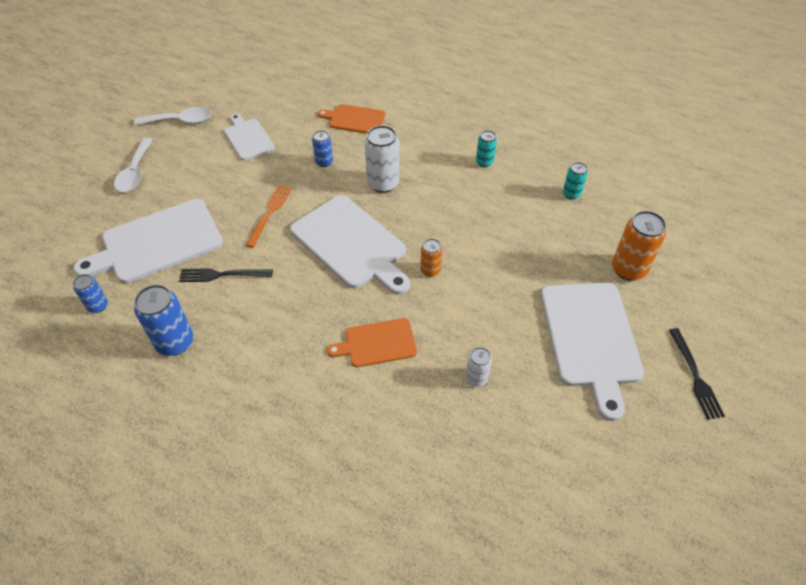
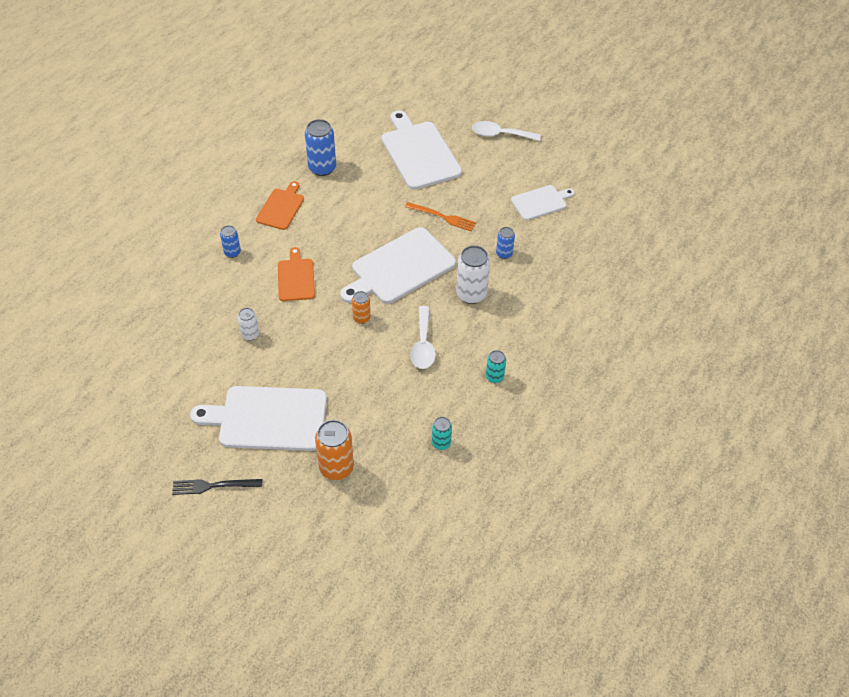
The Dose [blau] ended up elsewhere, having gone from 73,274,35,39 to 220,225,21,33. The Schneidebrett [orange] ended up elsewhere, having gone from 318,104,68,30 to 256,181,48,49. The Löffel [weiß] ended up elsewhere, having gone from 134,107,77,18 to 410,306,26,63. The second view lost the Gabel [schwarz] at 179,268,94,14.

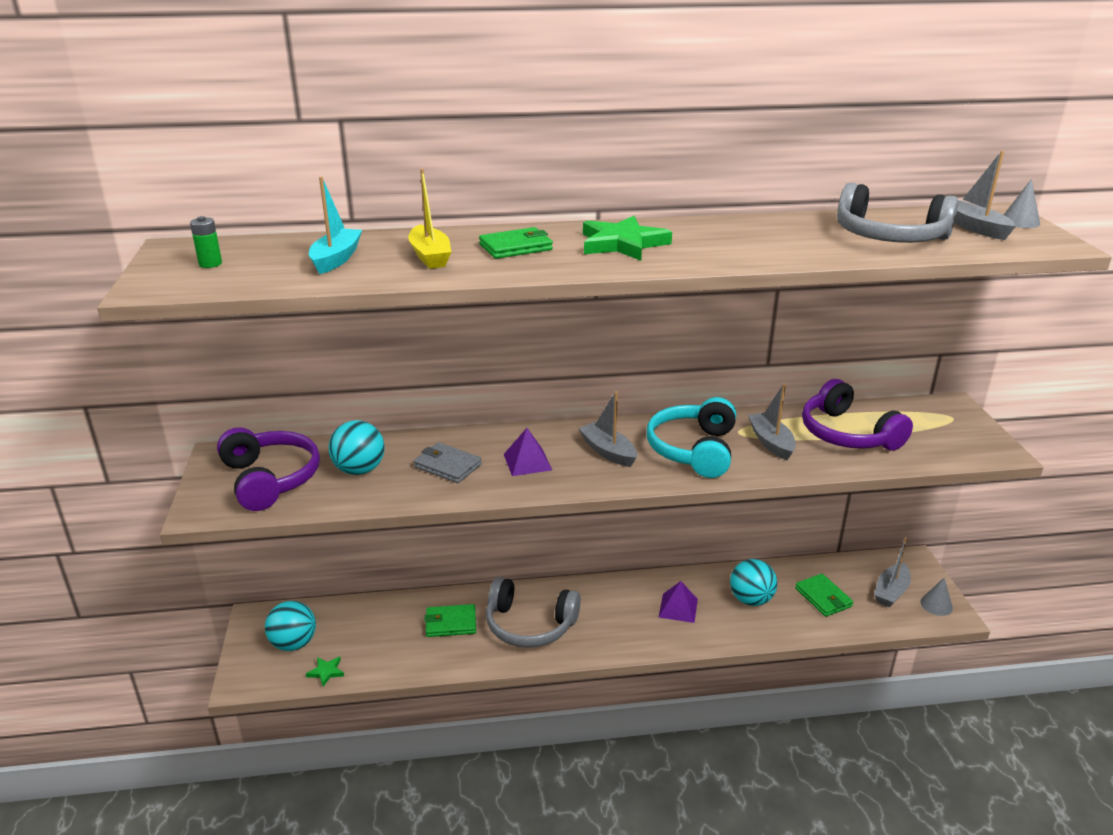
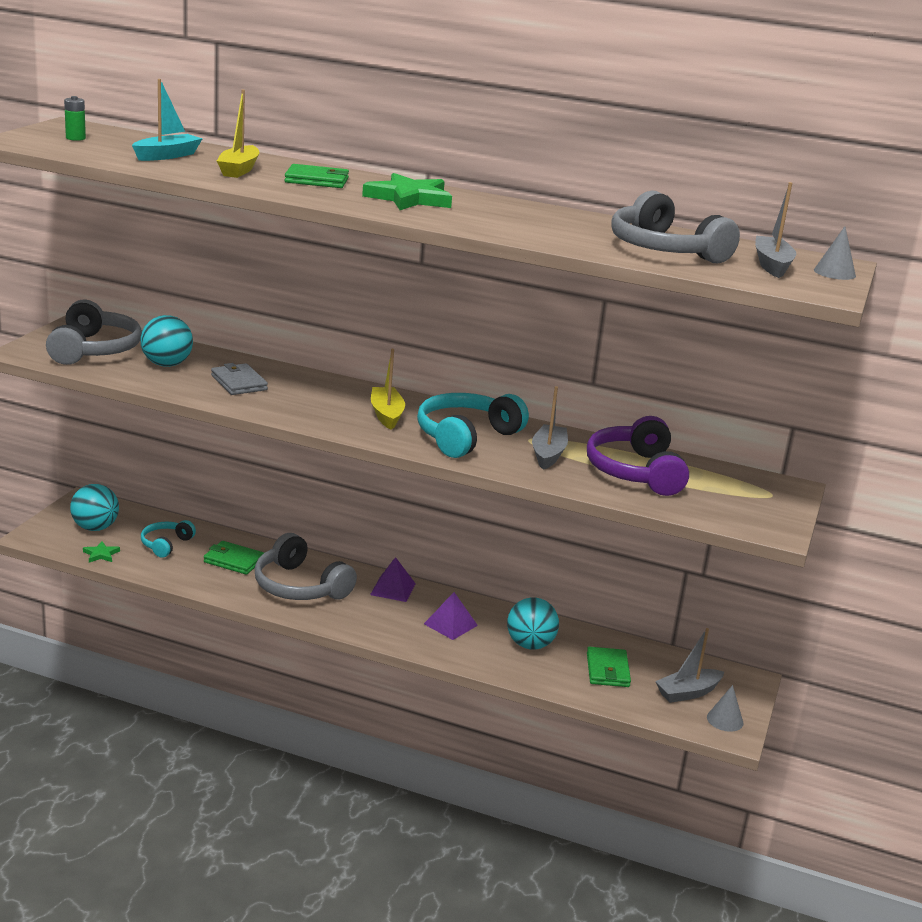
What was the Kopfhörer [lila] at 217,427,103,84 turned into the Kopfhörer [grau] at 46,299,96,66. The second view gained the Kopfhörer [türkis] at 141,520,55,38. The Pyramide [lila] ended up elsewhere, having gone from 504,428,48,48 to 370,557,46,45. What was the Boot [grau] at 578,391,59,76 turned into the Boot [gelb] at 371,349,34,81.

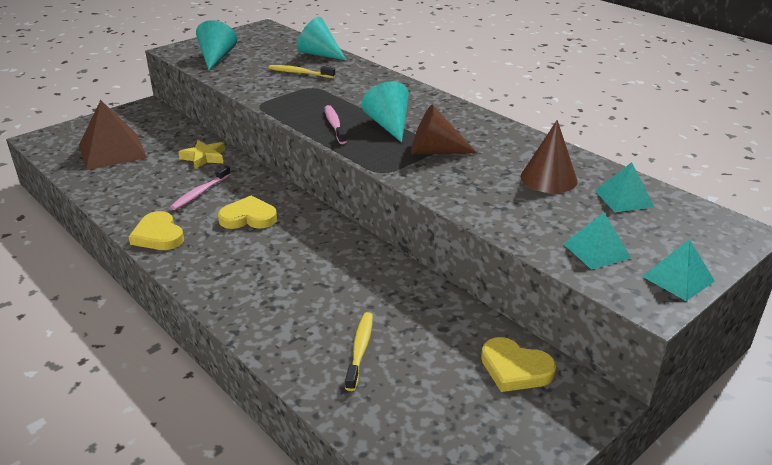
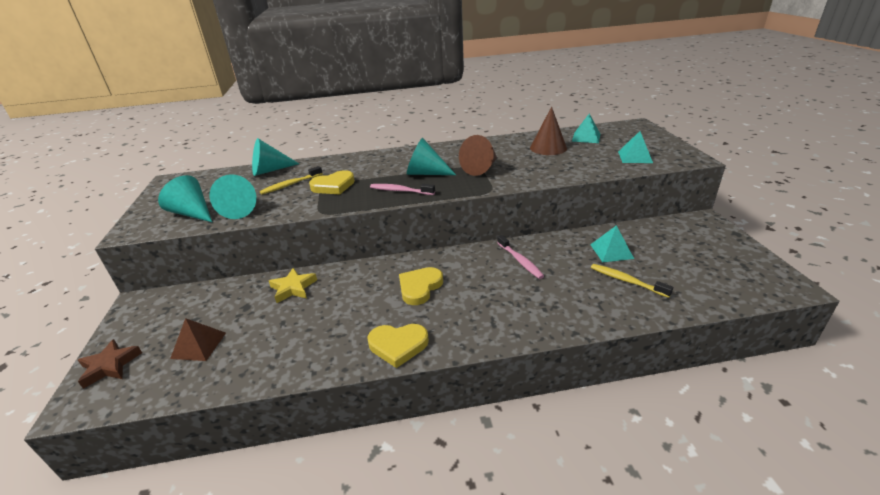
The second view gained the Stern [braun] at 78,339,64,50. The size of the Pyramide [braun] at 79,100,68,70 changed by a factor of 0.56. The second view gained the Kegel [türkis] at 210,174,47,45. The Herz [gelb] ended up elsewhere, having gone from 481,337,75,55 to 309,170,46,25. The Zahnbürste [rosa] ended up elsewhere, having gone from 170,165,61,45 to 497,235,47,44. The Pyramide [türkis] ended up elsewhere, having gone from 642,239,73,62 to 590,225,44,37.

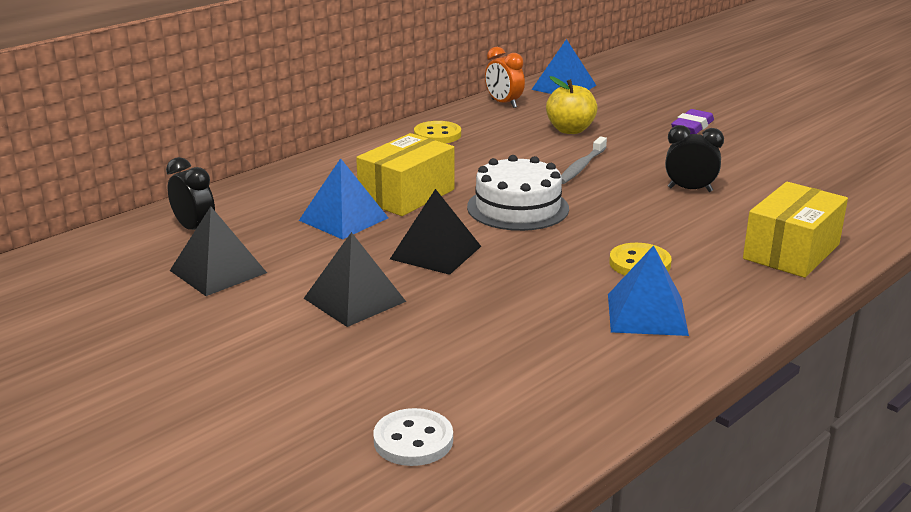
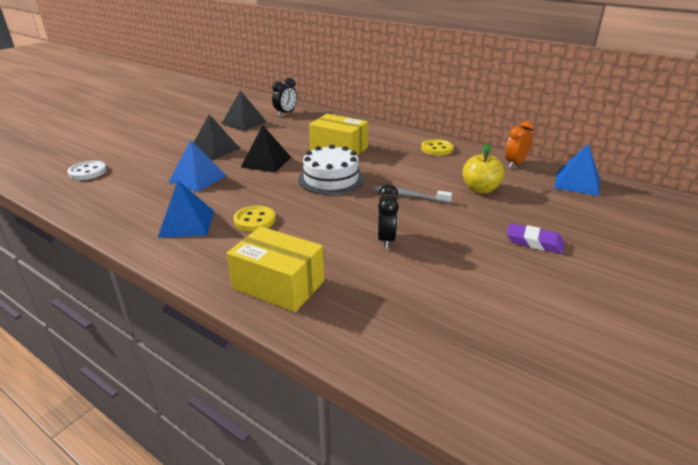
The Pyramide [blau] ended up elsewhere, having gone from 299,158,89,82 to 169,140,57,52.

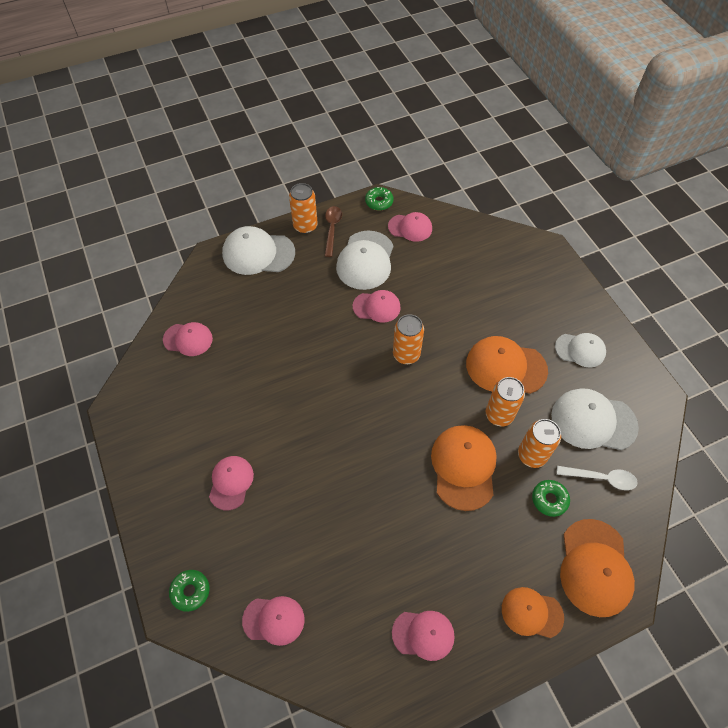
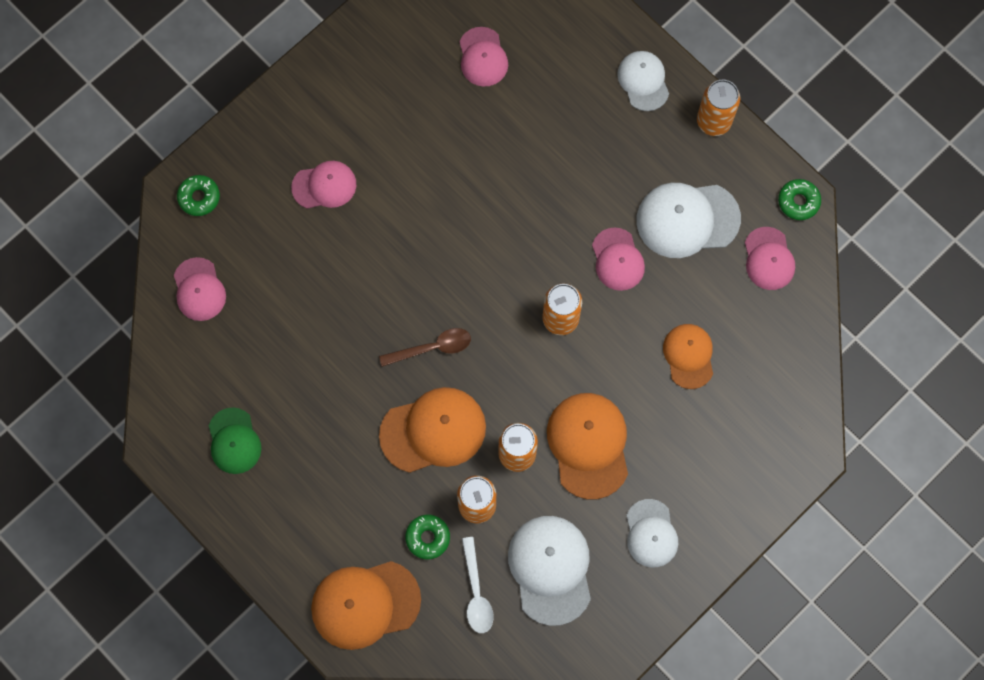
What was the Kappe [rosa] at 392,611,63,50 turned into the Kappe [grün] at 209,407,52,67. The Löffel [braun] ended up elsewhere, having gone from 325,206,17,51 to 379,328,92,39. The size of the Kappe [weiß] at 222,226,73,49 changed by a factor of 0.63. The Kappe [orange] ended up elsewhere, having gone from 502,587,62,51 to 663,324,50,65.

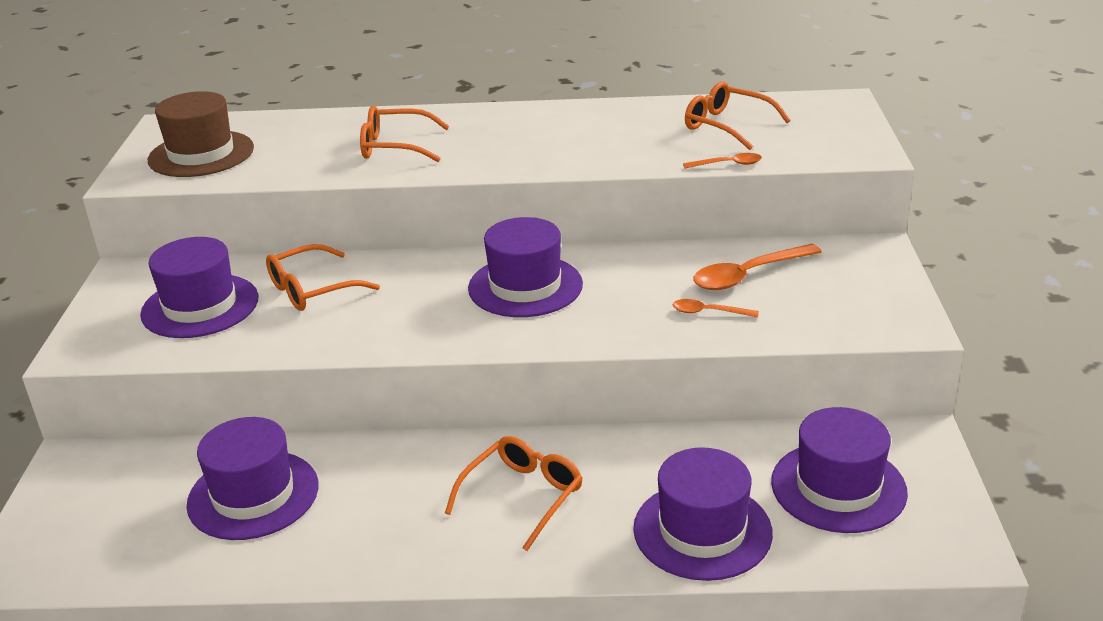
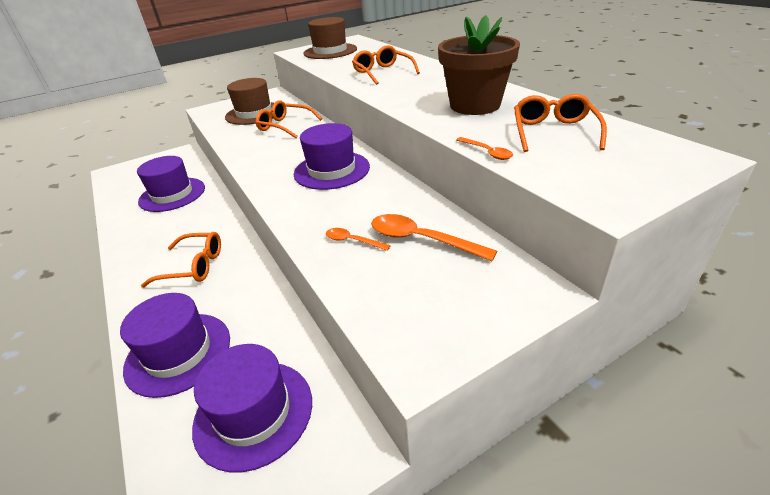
What was the Hut [lila] at 140,237,118,101 turned into the Hut [braun] at 225,78,49,47. The Löffel [orange] at 672,299,87,18 ended up facing another way, 45 degrees counterclockwise from before. The second view gained the Blumentopf [braun] at 438,15,82,100.

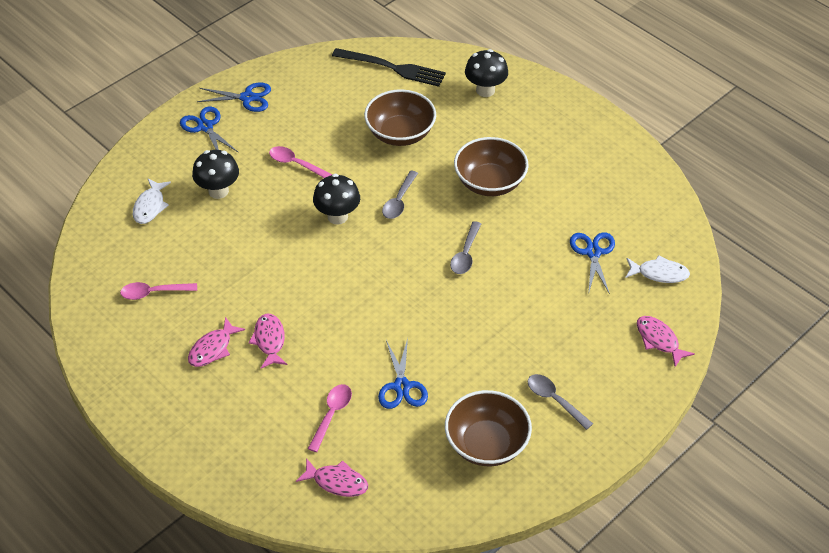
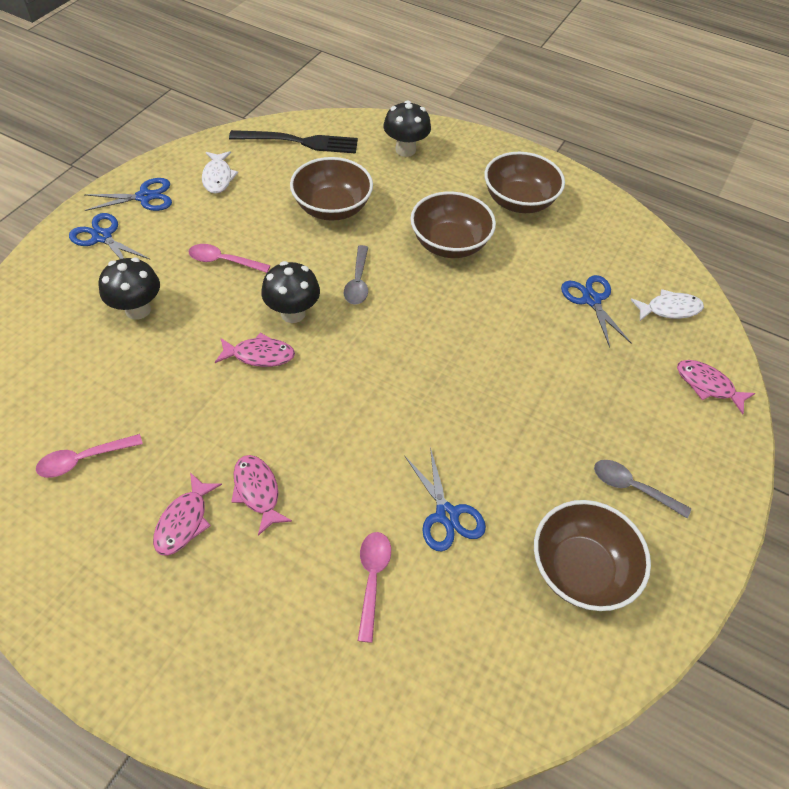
The Fisch [weiß] ended up elsewhere, having gone from 133,179,38,45 to 202,151,36,43. The Fisch [rosa] ended up elsewhere, having gone from 296,458,72,39 to 215,333,80,34. The second view gained the Schüssel [braun] at 484,152,81,61. The second view lost the Löffel [grau] at 450,221,31,53.

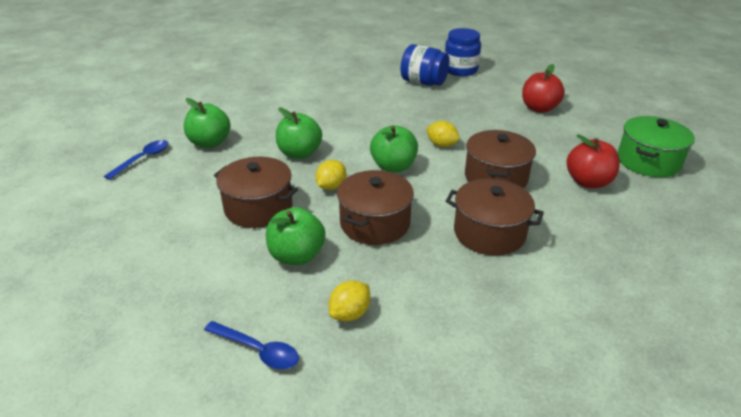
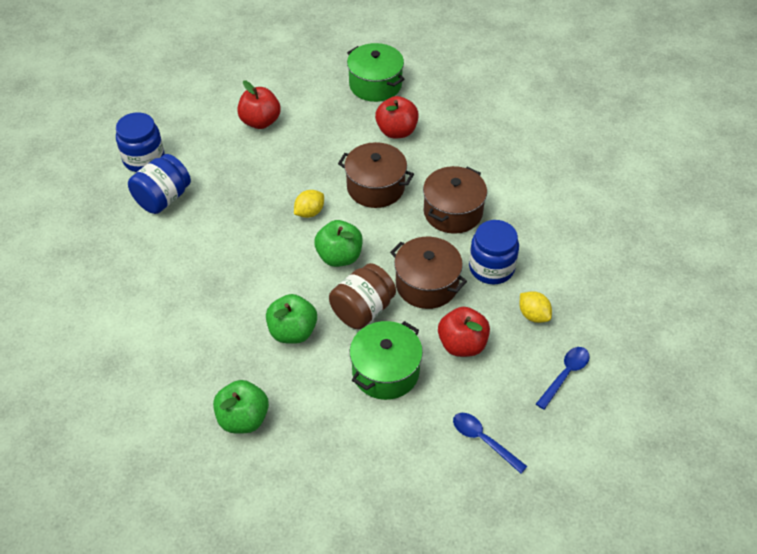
Where the Zitrone [gelb] stood at 316,160,30,30, the Einmachglas [braun] came to stand at 329,263,67,66. What was the Kochtopf [braun] at 214,157,84,71 turned into the Kochtopf [grün] at 350,321,73,79. What was the Apfel [grün] at 266,207,59,58 turned into the Apfel [rot] at 438,307,52,50. The Löffel [blau] ended up elsewhere, having gone from 104,140,64,40 to 453,413,75,60. The second view gained the Einmachglas [blau] at 469,220,50,64.

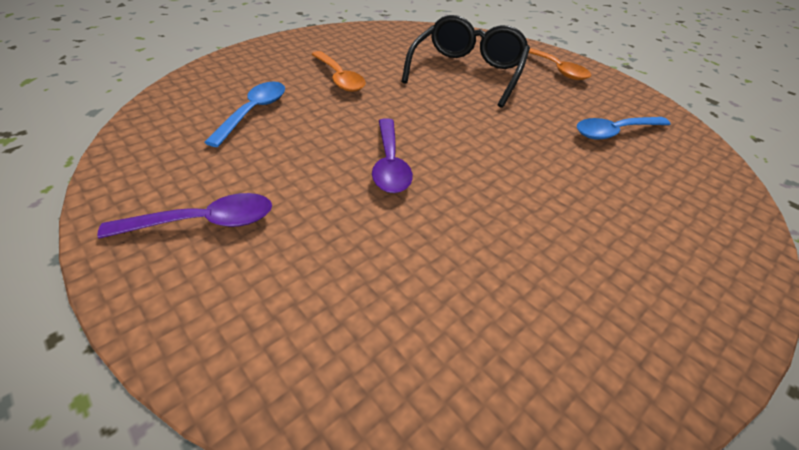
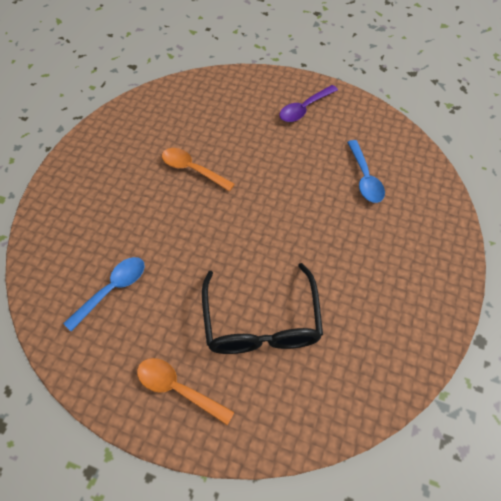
The Löffel [orange] ended up elsewhere, having gone from 311,51,55,41 to 162,148,73,43. The second view lost the Löffel [lila] at 372,118,41,75.

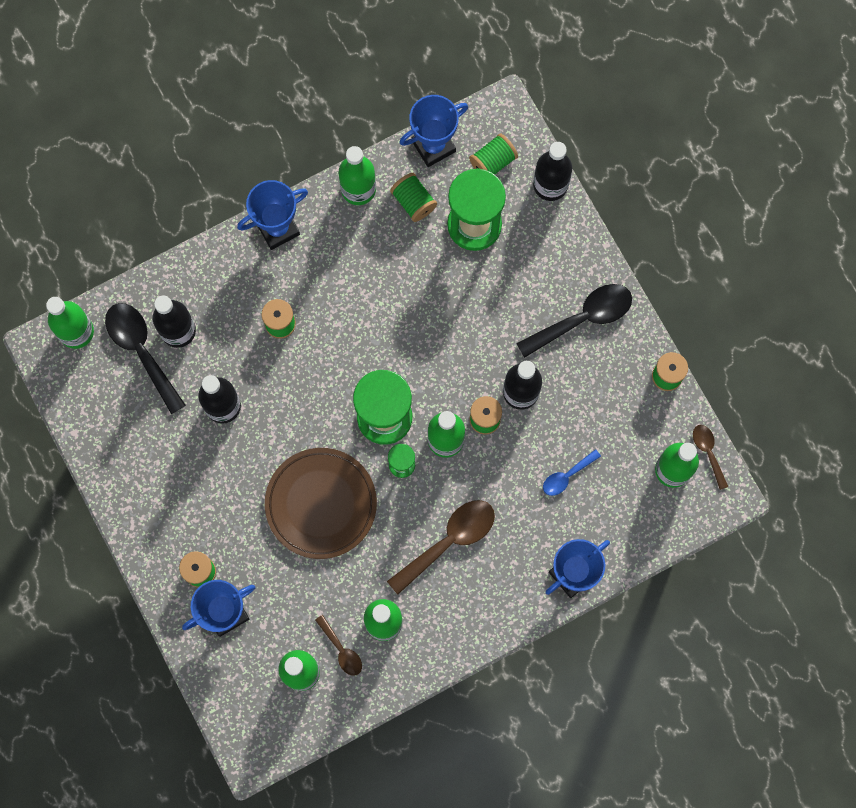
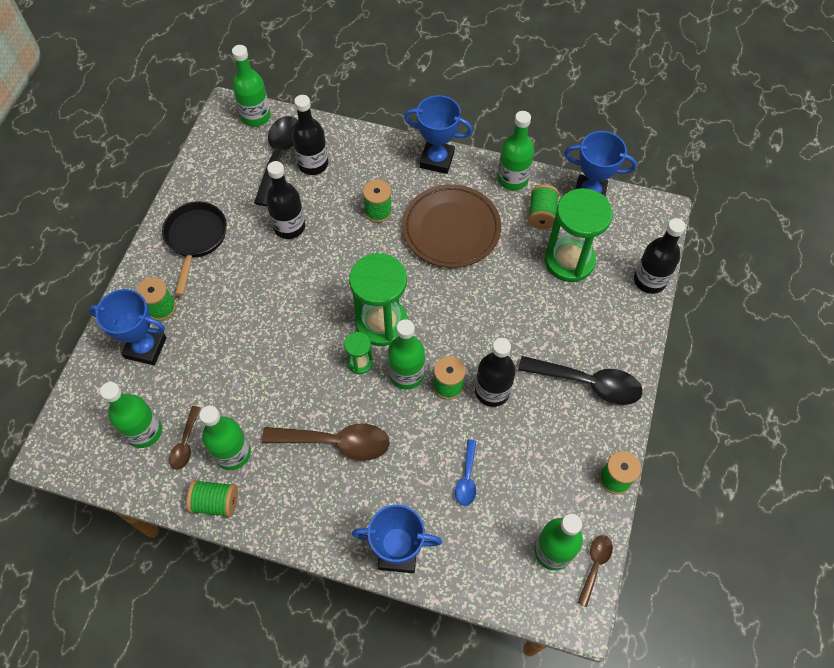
The second view gained the Pfanne [schwarz] at 162,201,65,95. The Garnrolle [grün] ended up elsewhere, having gone from 469,133,49,42 to 187,480,51,37. The Teller [braun] ended up elsewhere, having gone from 265,448,112,111 to 402,184,99,84. The Löffel [blau] at 543,449,58,47 ended up facing another way, 90 degrees counterclockwise from before.

